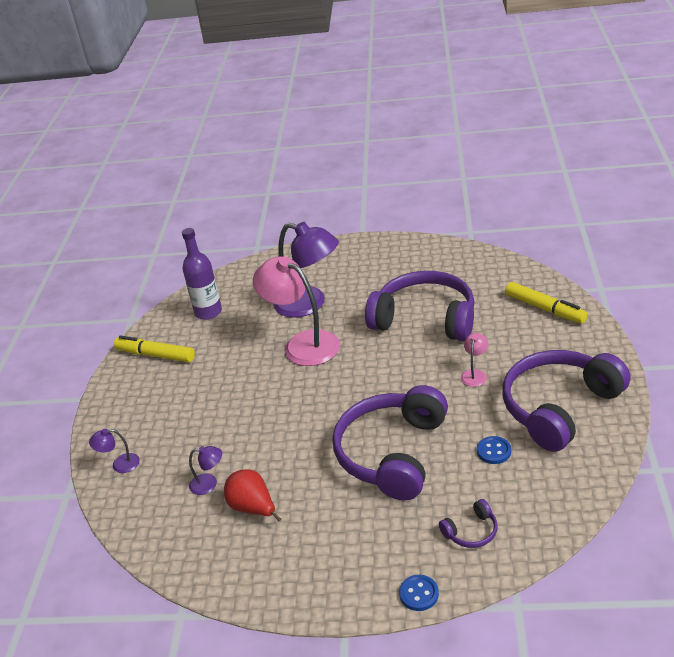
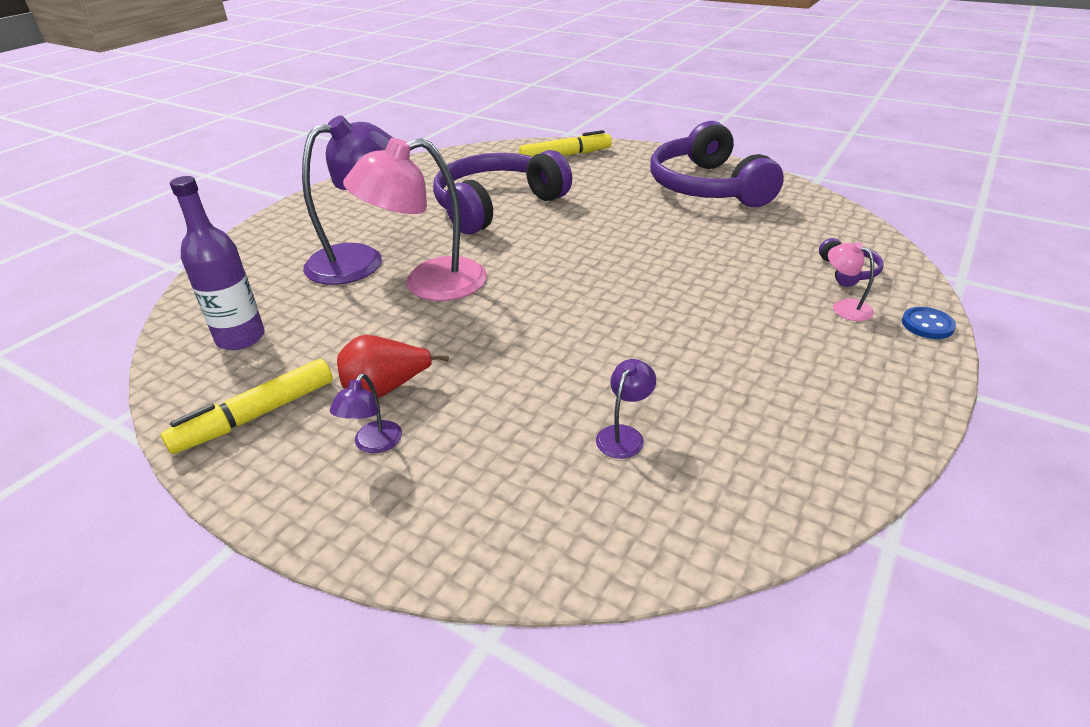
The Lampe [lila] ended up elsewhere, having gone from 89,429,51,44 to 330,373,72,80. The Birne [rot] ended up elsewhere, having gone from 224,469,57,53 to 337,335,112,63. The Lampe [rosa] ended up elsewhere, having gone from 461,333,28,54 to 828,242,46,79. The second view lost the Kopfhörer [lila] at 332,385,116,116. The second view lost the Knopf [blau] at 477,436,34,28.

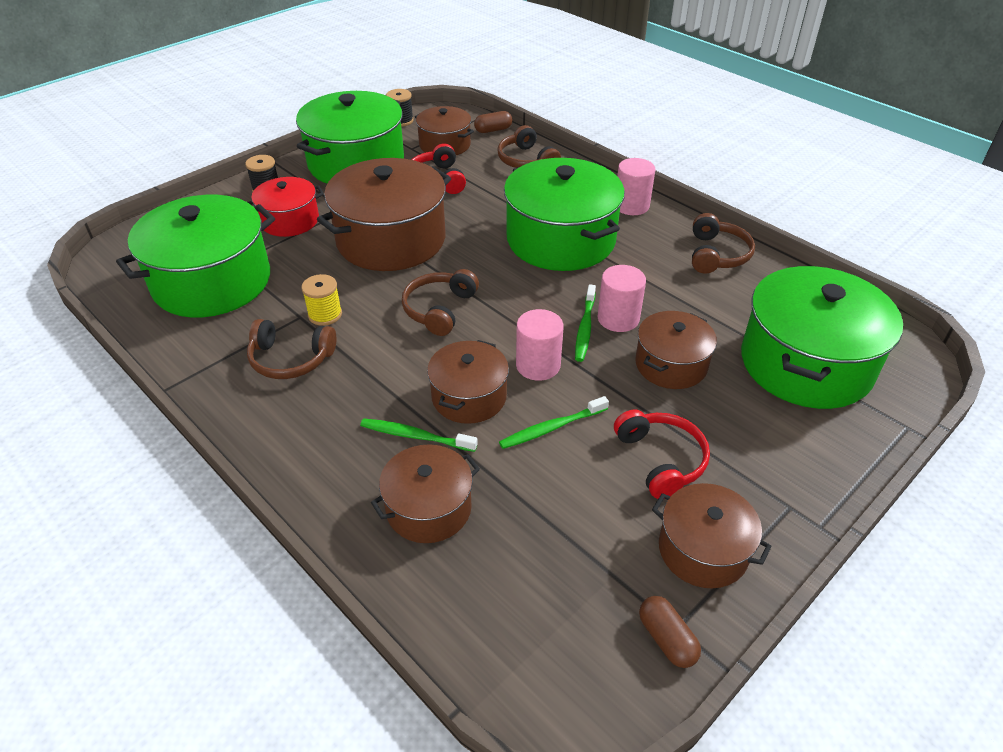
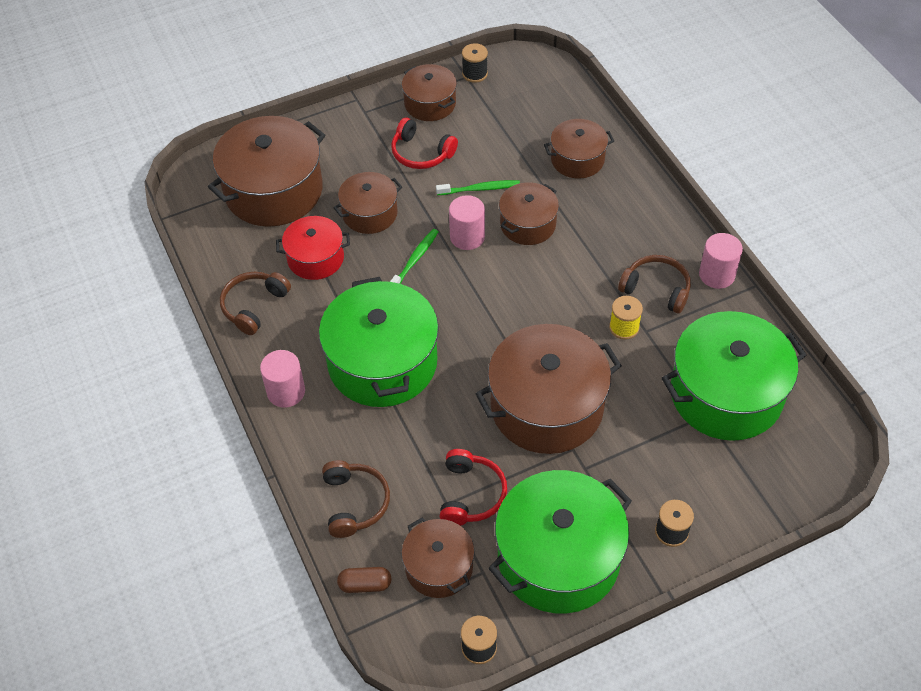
What was the Kochtopf [grün] at 741,266,162,143 turned into the Kochtopf [braun] at 208,116,117,111. The Kochtopf [rot] ended up elsewhere, having gone from 248,177,76,60 to 276,216,74,64. The Kopfhörer [rot] at 614,409,96,90 ended up facing another way, 60 degrees counterclockwise from before. Where the Kapsel [braun] stood at 639,596,62,72, the Garnrolle [schwarz] came to stand at 462,43,26,40. The Vollzylinder [rosa] ended up elsewhere, having gone from 598,265,48,67 to 699,233,44,56. The second view lost the Zahnbürste [grün] at 360,418,118,34. The second view lost the Kopfhörer [braun] at 402,269,77,67.

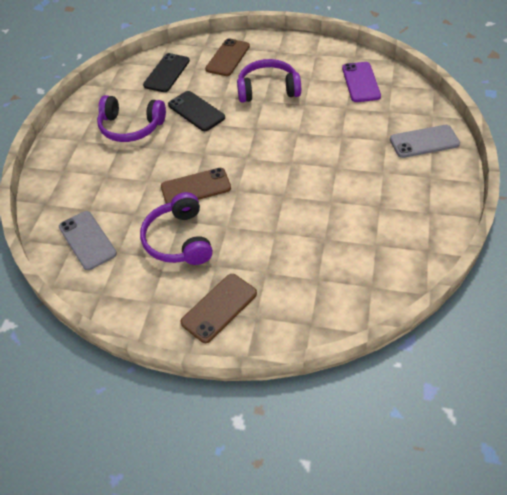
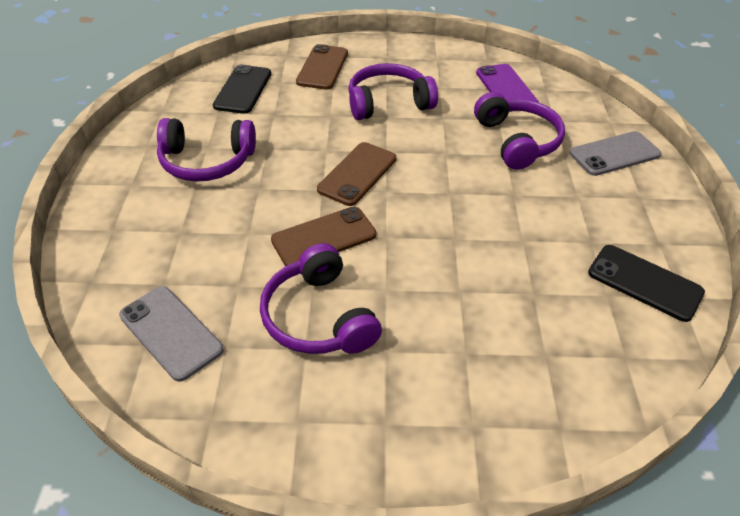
The Handy [braun] ended up elsewhere, having gone from 180,274,77,69 to 317,142,79,64. The second view gained the Kopfhörer [lila] at 474,92,91,78. The Handy [schwarz] ended up elsewhere, having gone from 168,91,57,40 to 588,245,117,77.

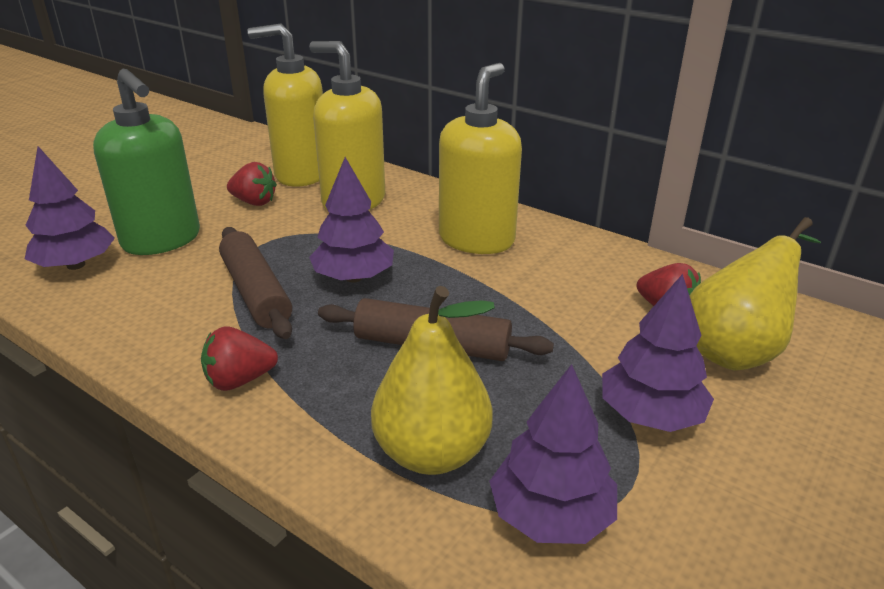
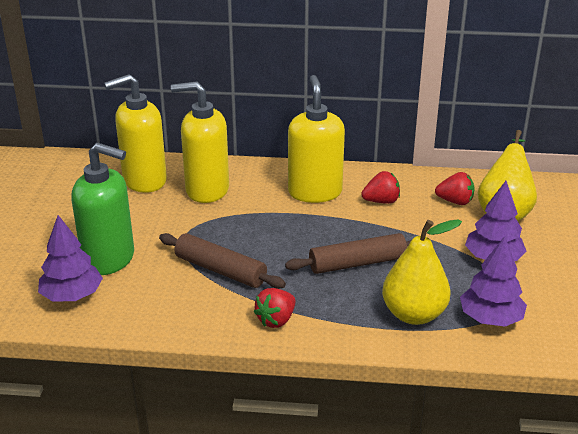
The Erdbeere [rot] ended up elsewhere, having gone from 227,162,50,44 to 361,171,39,33. The second view lost the Baum [lila] at 309,157,85,125.

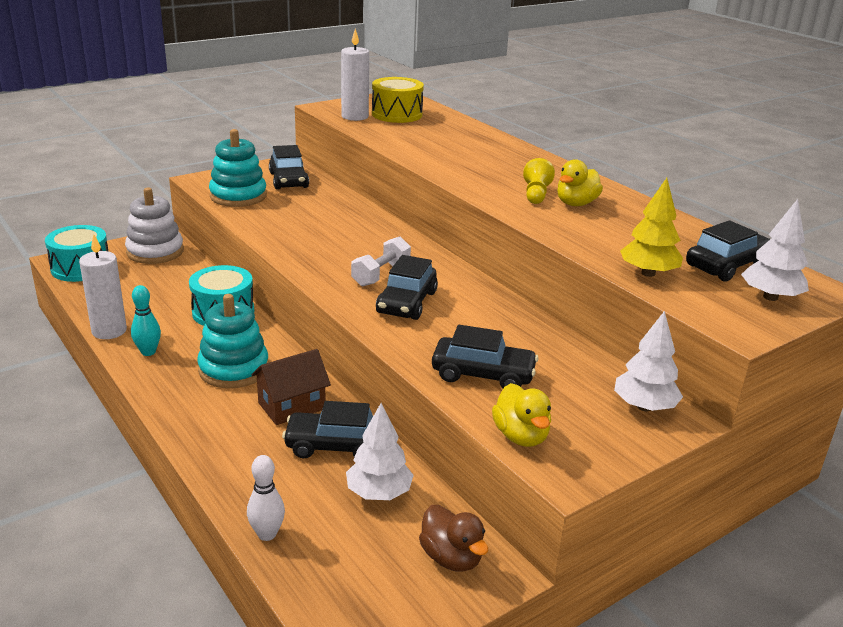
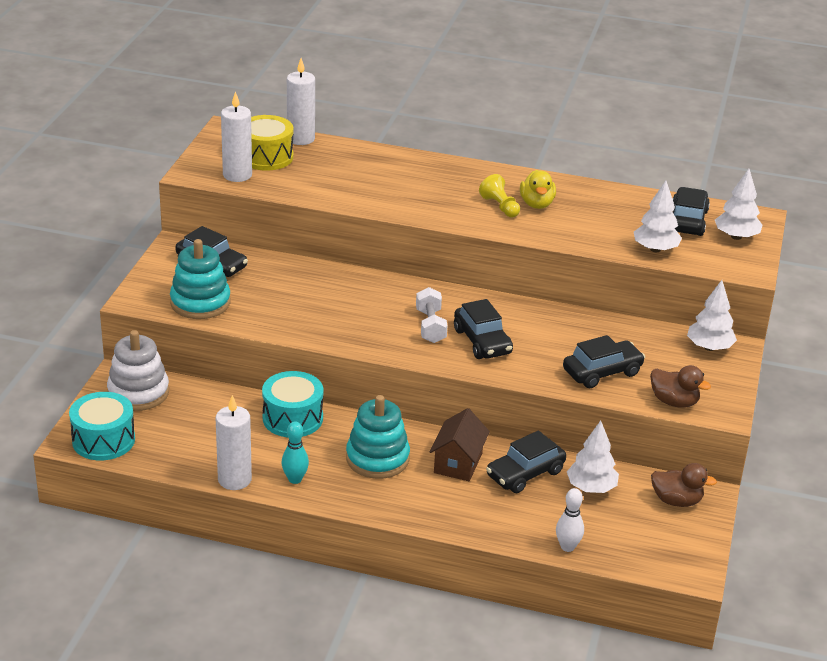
The second view gained the Kerze [weiß] at 287,58,28,87. What was the Baum [gelb] at 620,178,63,99 turned into the Baum [weiß] at 634,181,48,71. What was the Ente [gelb] at 492,383,59,64 turned into the Ente [braun] at 650,365,61,43.

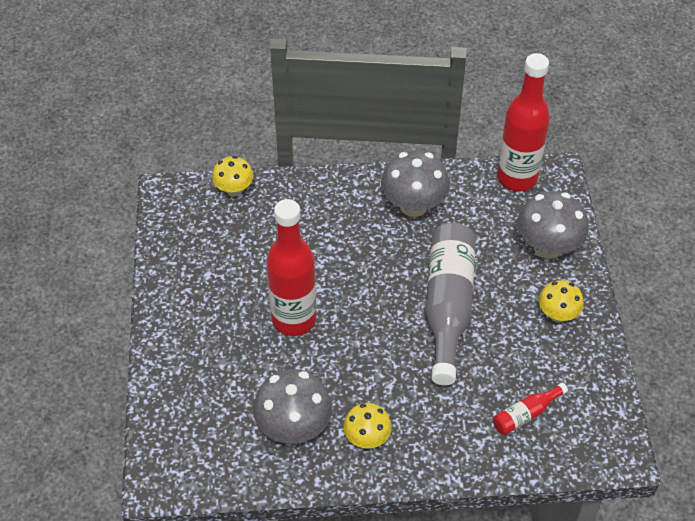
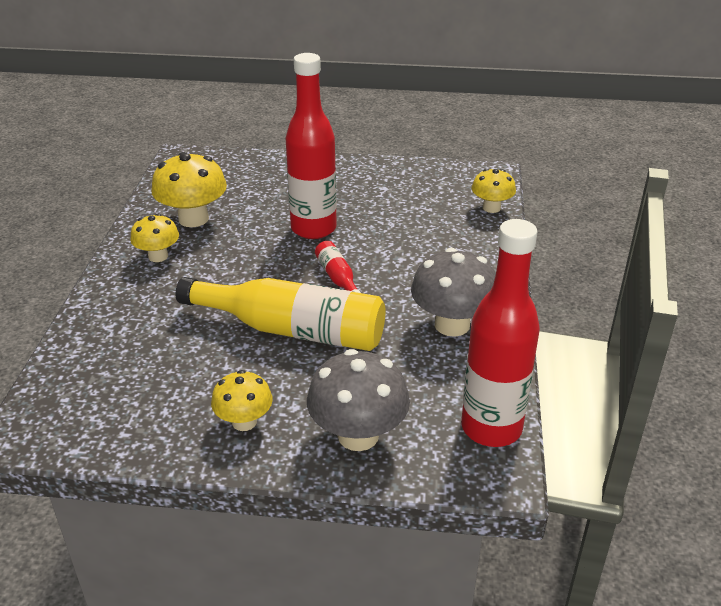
What was the Pilz [grau] at 253,369,79,75 turned into the Pilz [gelb] at 152,152,75,75. What was the Flasche [grau] at 426,223,50,163 turned into the Flasche [gelb] at 176,277,209,74. The Flasche [rot] ended up elsewhere, having gone from 493,383,75,52 to 315,241,46,52.

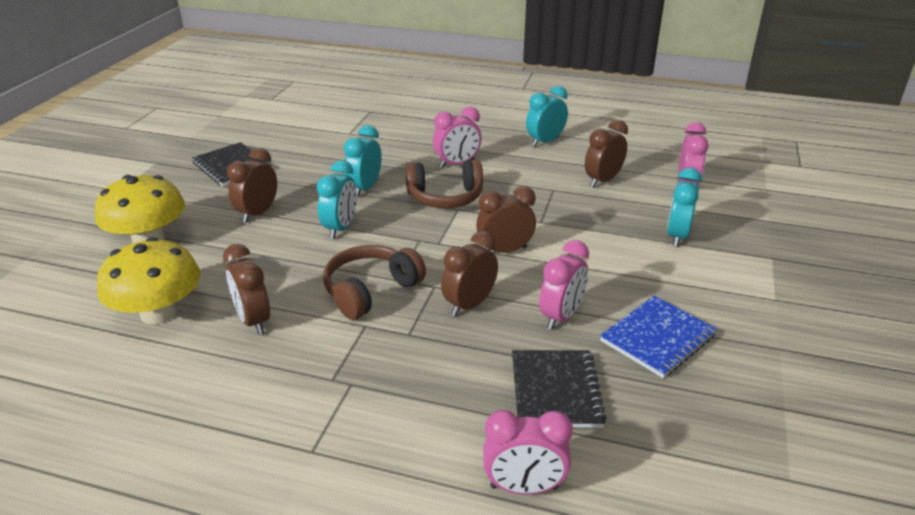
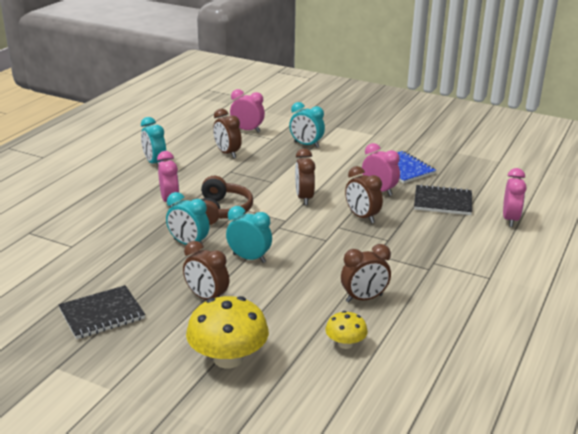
The size of the Pilz [gelb] at 97,237,104,87 changed by a factor of 0.53. The second view lost the Kopfhörer [braun] at 323,245,103,75.

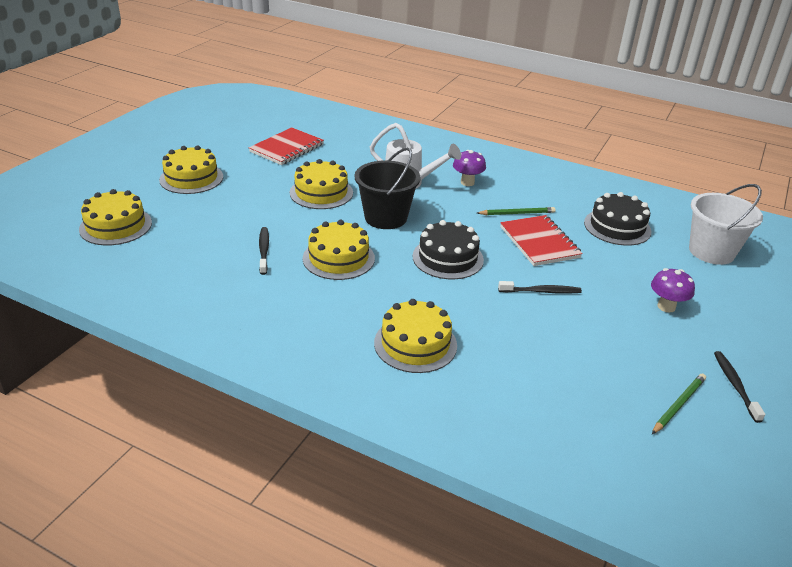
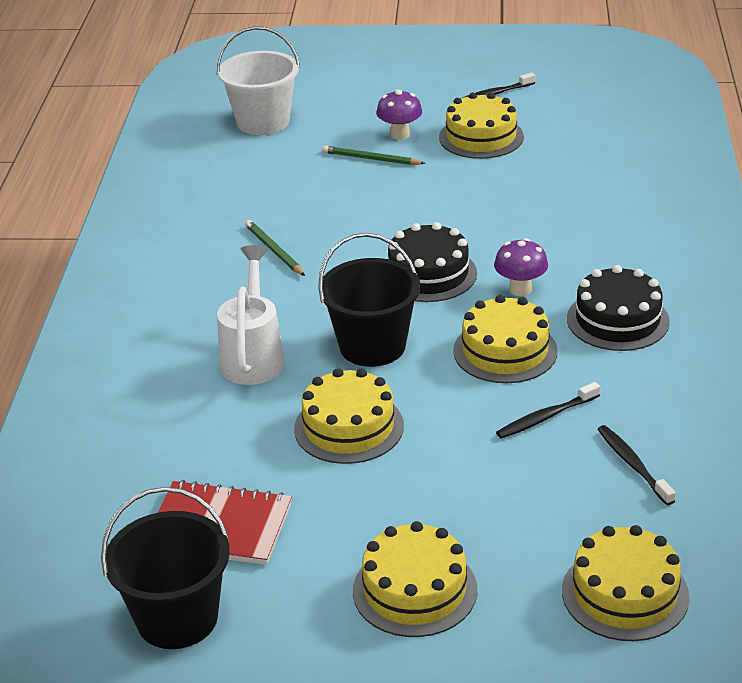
The second view gained the Eimer [schwarz] at 101,487,129,162. The Bleistift [grün] ended up elsewhere, having gone from 652,373,54,61 to 322,146,104,19. The Kuchen [gelb] ended up elsewhere, having gone from 374,299,83,74 to 439,93,85,66. The Pilz [lila] ended up elsewhere, having gone from 453,150,33,36 to 494,238,54,58. The Kuchen [schwarz] ended up elsewhere, having gone from 584,192,67,54 to 567,265,103,86. The Zahnbürste [schwarz] ended up elsewhere, having gone from 498,281,84,13 to 597,425,79,80. The second view lost the Notizbuch [rot] at 500,215,83,51.

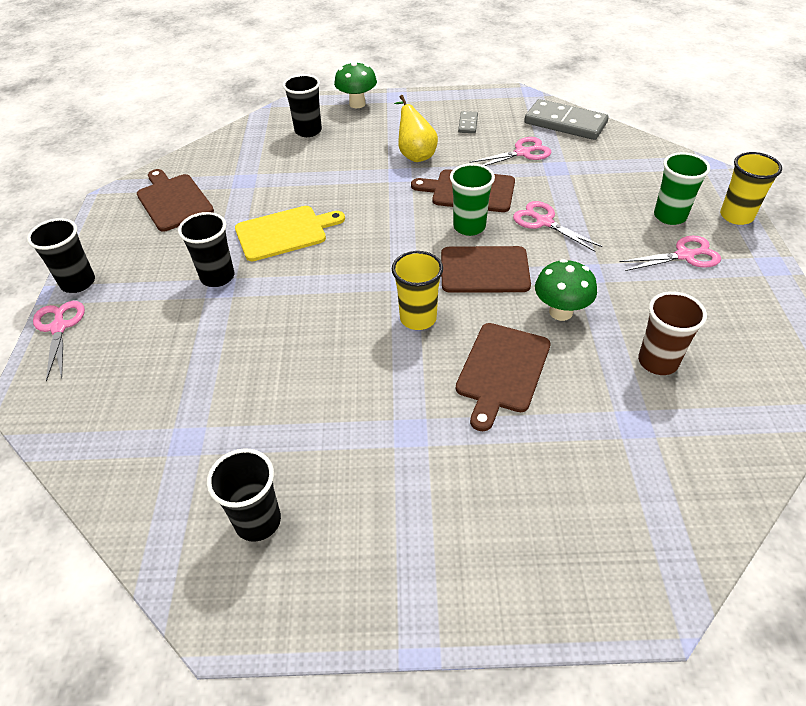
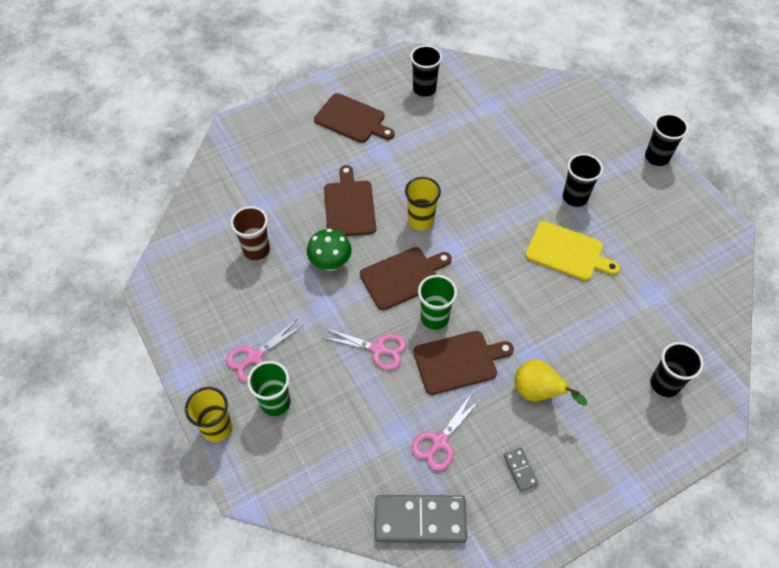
The Schneidebrett [braun] ended up elsewhere, having gone from 137,169,77,63 to 314,93,81,50. The Schneidebrett [gelb] at 235,206,110,55 ended up facing another way, 105 degrees counterclockwise from before. The second view lost the Schere [rosa] at 33,301,52,81. The second view lost the Pilz [grün] at 334,61,43,47.

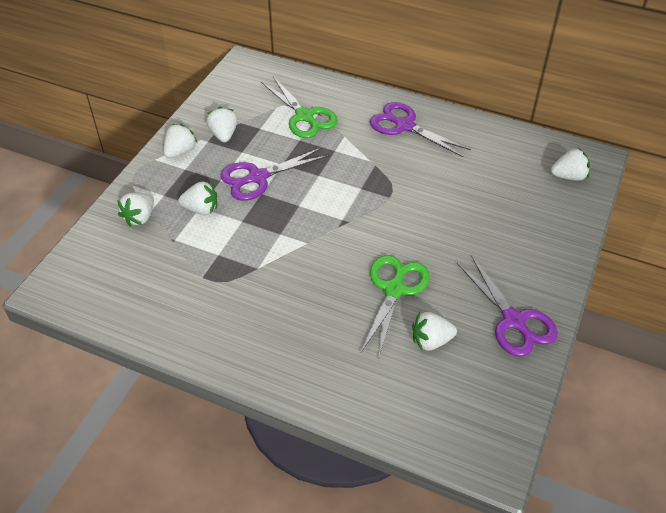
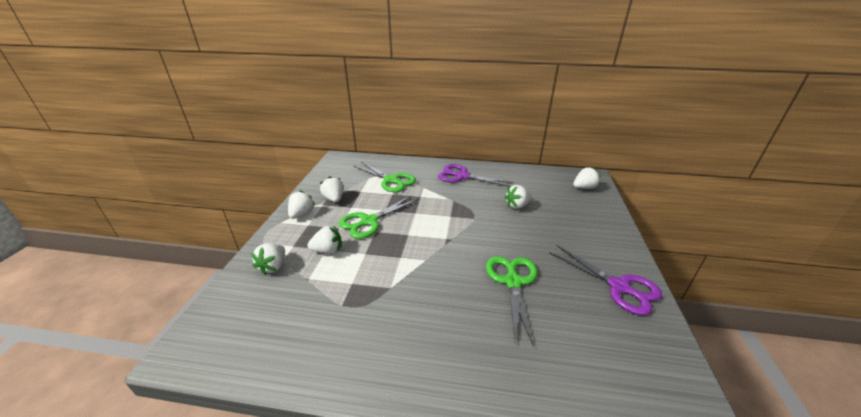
What was the Schere [lila] at 220,147,109,54 turned into the Schere [grün] at 338,196,81,43. The Erdbeere [weiß] ended up elsewhere, having gone from 412,312,45,39 to 504,185,28,24.

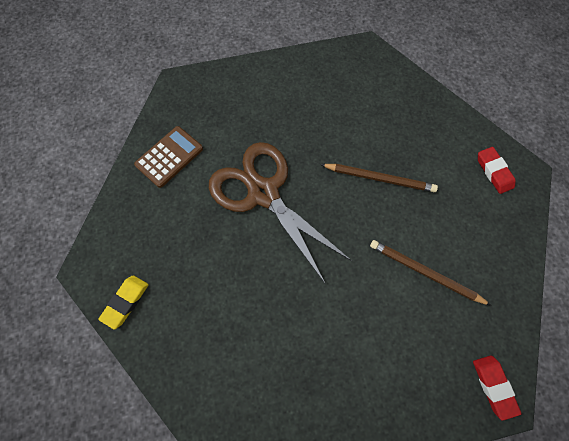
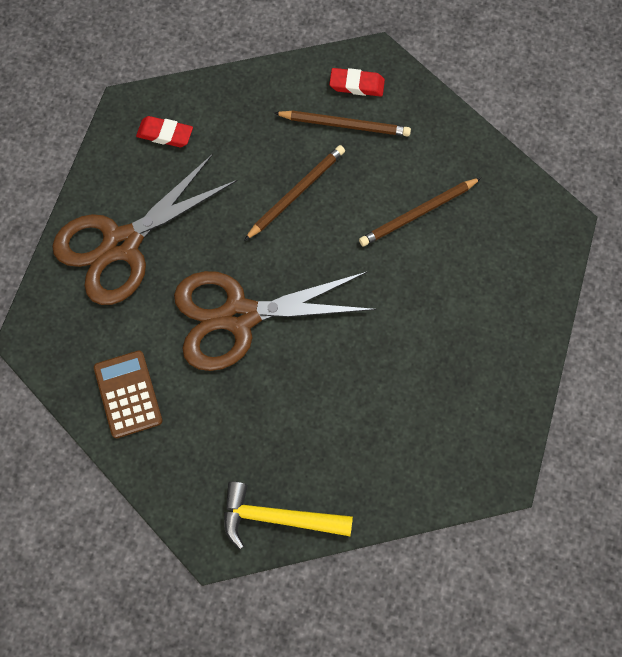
The second view gained the Schere [braun] at 52,154,186,151. The Radiergummi [rot] ended up elsewhere, having gone from 473,356,48,65 to 136,116,57,31. Where the Radiergummi [gelb] stood at 98,275,51,54, the Hammer [gelb] came to stand at 224,481,129,68. The second view gained the Bleistift [braun] at 274,110,137,27.

